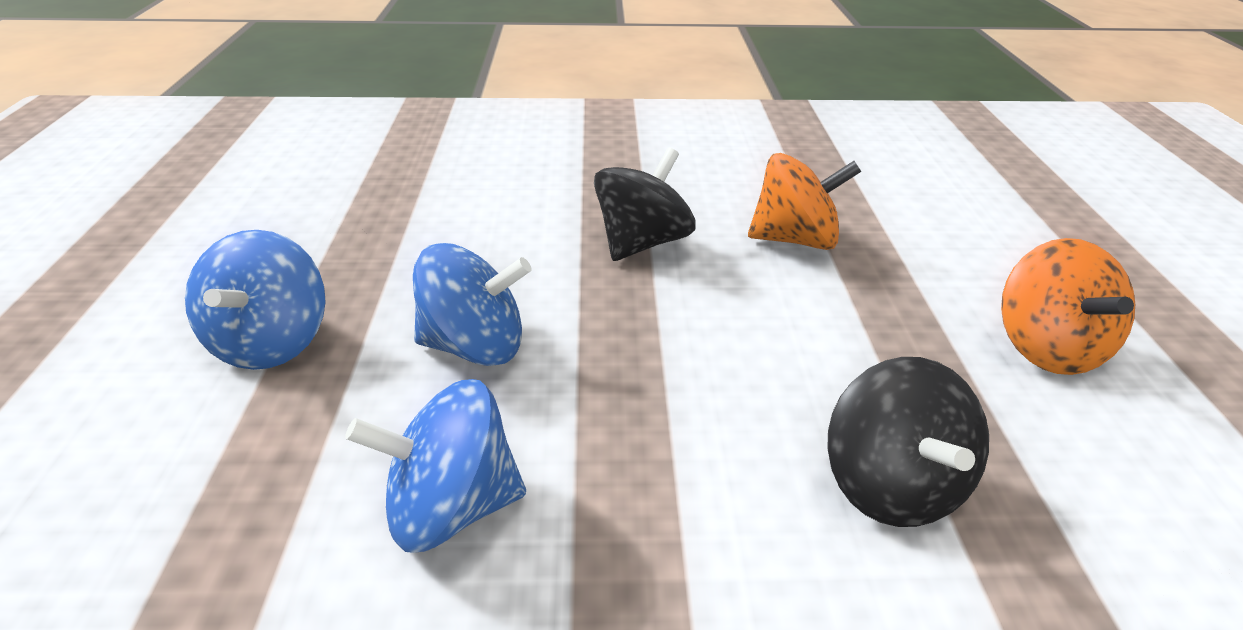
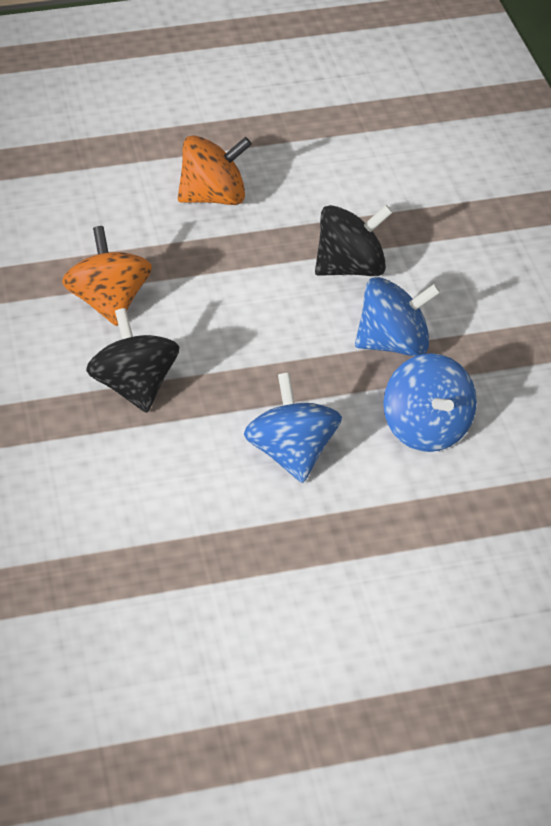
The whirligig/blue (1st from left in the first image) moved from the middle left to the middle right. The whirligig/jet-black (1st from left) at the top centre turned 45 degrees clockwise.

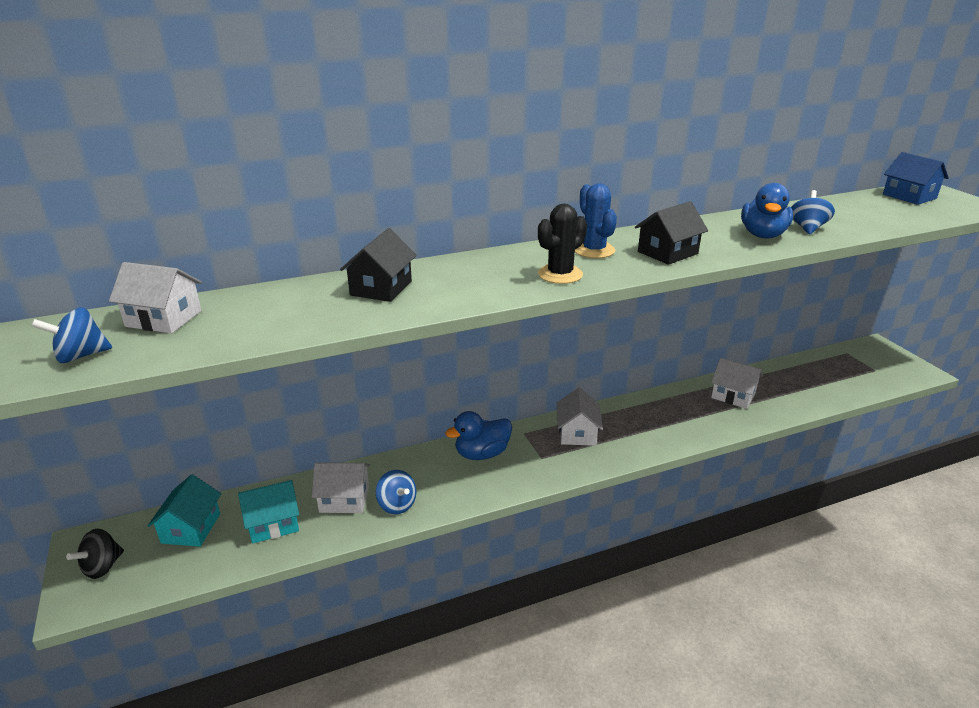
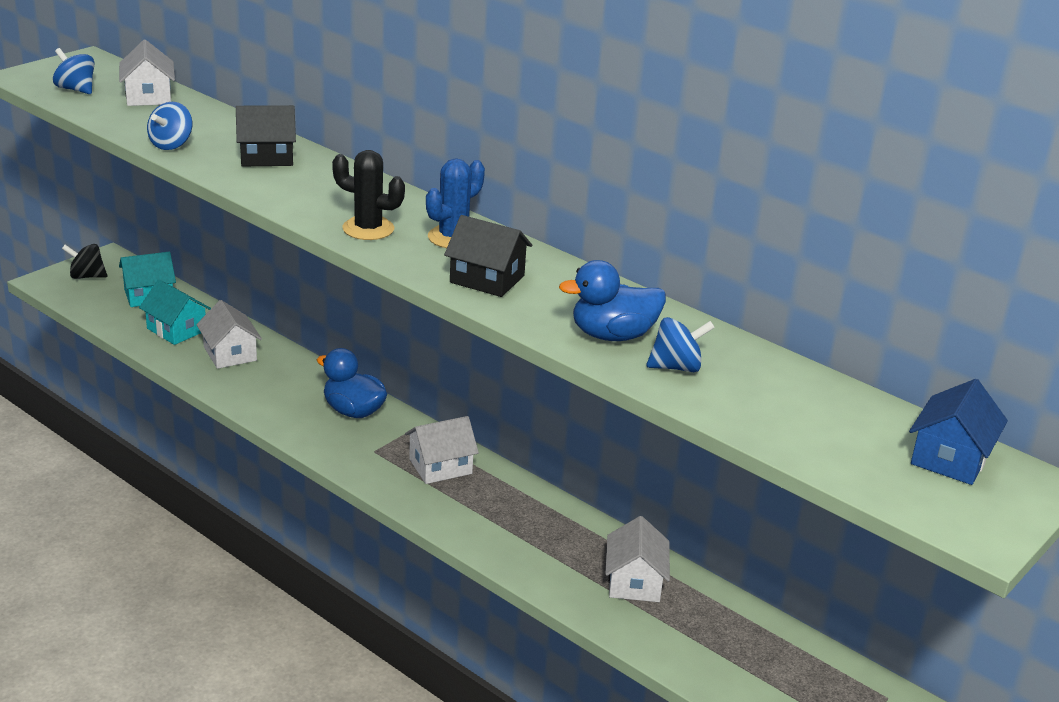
The whirligig/blue (2nd from left) moved from the bottom centre to the top left.

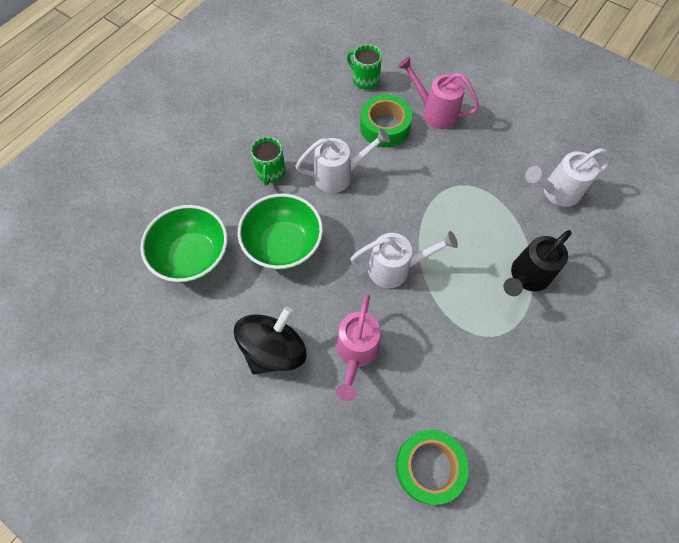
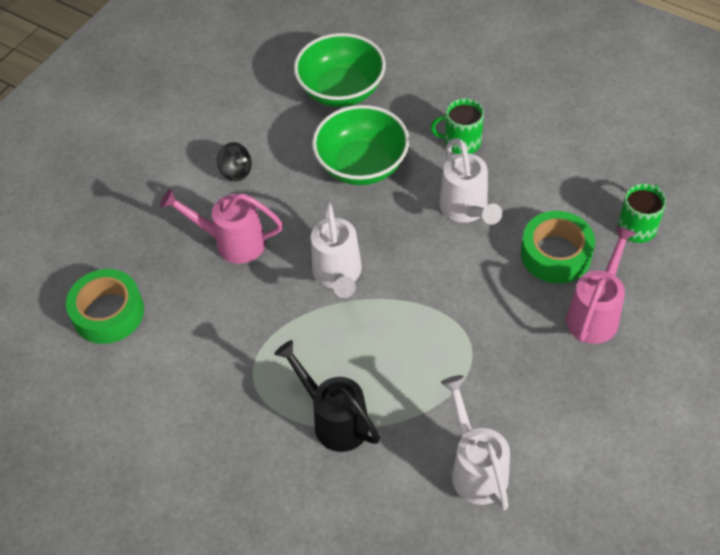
The whirligig/jet-black at the centre changed to 0.49 times the size.

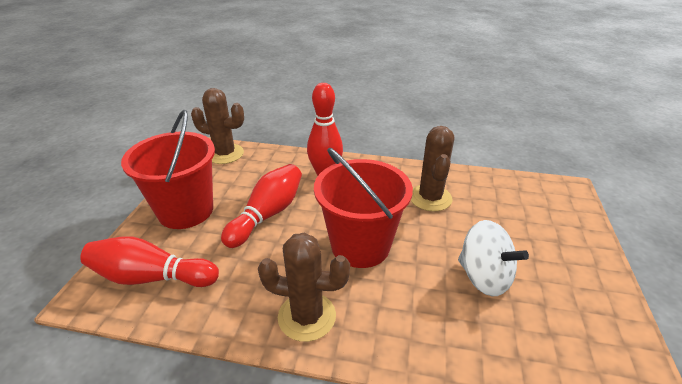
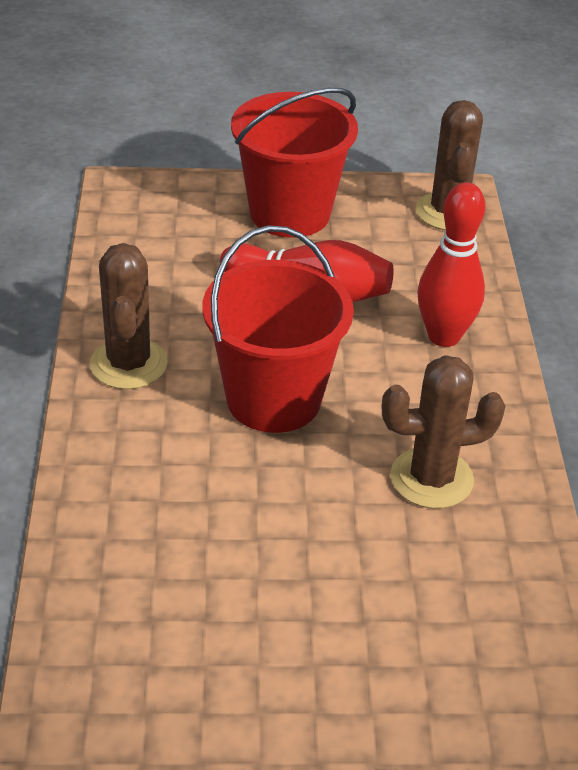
The skittle/red (1st from left) at the bottom left disappeared. The whirligig/snow-white at the bottom right disappeared.

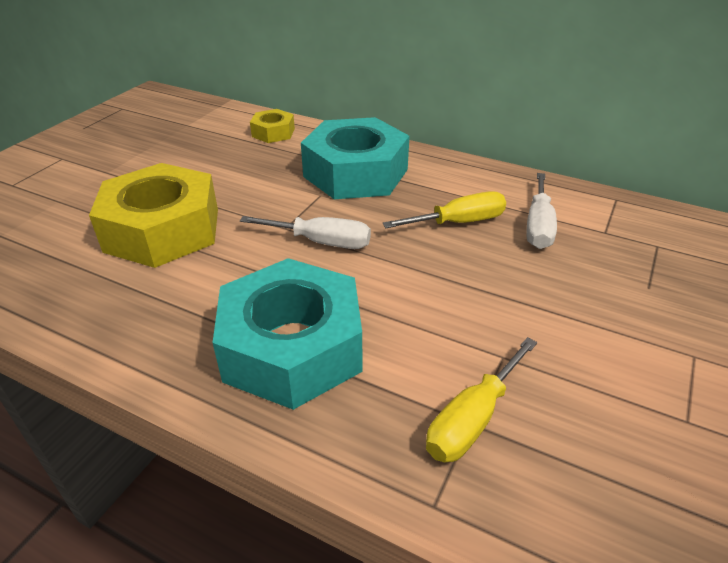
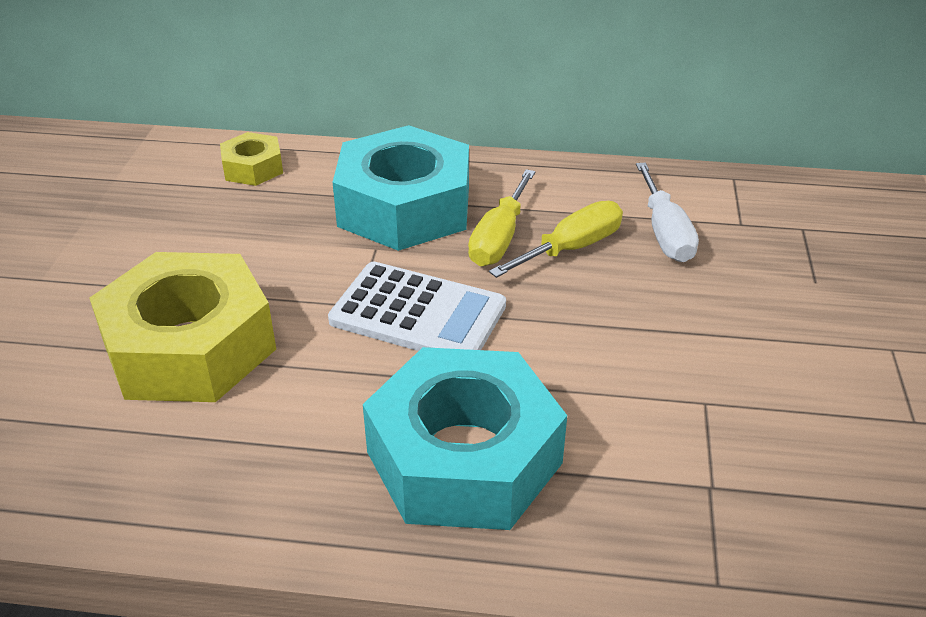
The screwdriver/yellow (2nd from left in the first image) moved from the bottom centre to the centre. The screwdriver/snow-white (1st from left) at the centre was replaced by the calculator/snow-white at the centre.

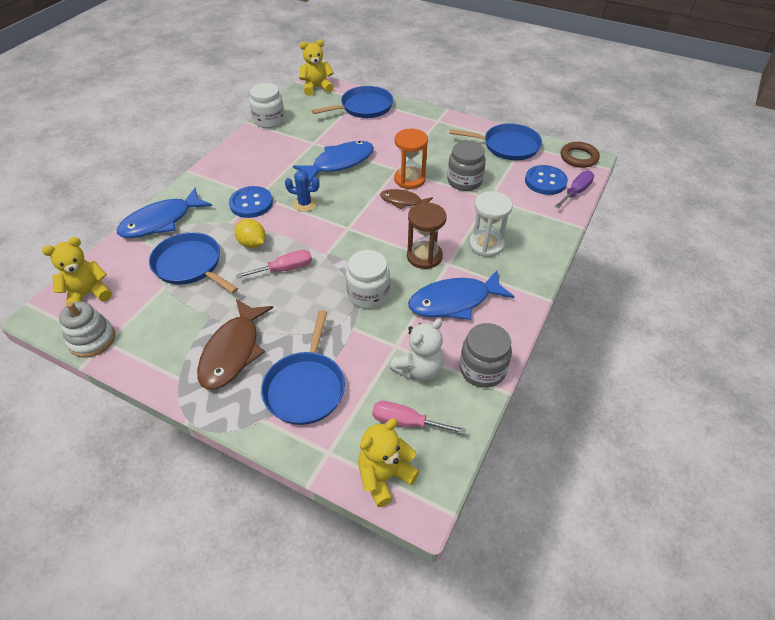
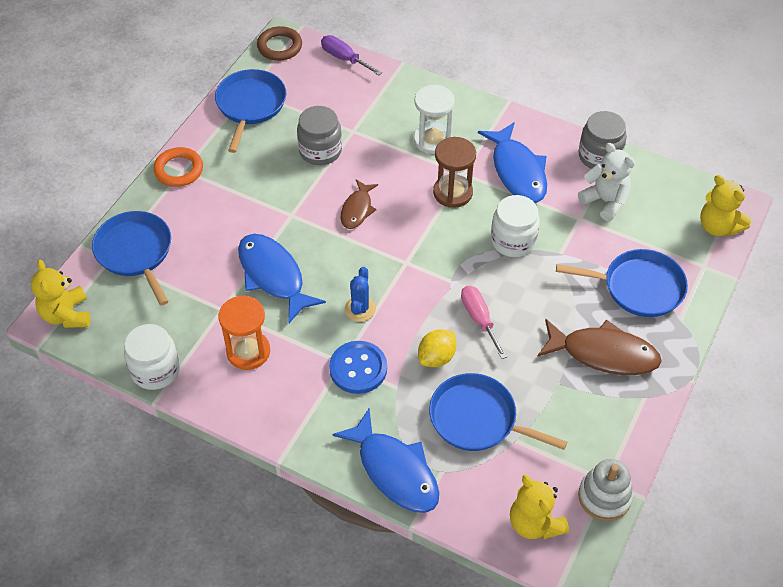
The screwdriver/rose-pink (2nd from left) at the bottom centre disappeared. The shirt button/blue (2nd from left) at the top right disappeared. The ring/bright orange at the top left appeared. The sandglass/bright orange moved from the top centre to the middle left. The skillet/blue (1st from left in the first image) at the middle left turned 75 degrees clockwise.

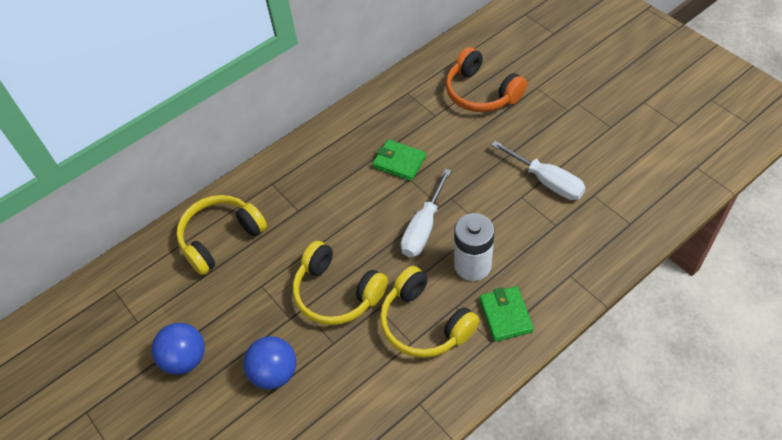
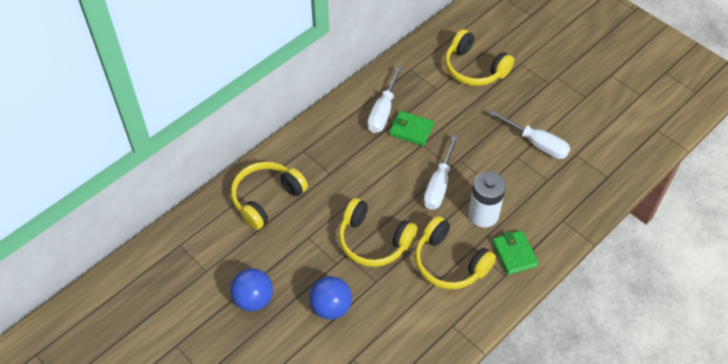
The screwdriver/snow-white (1st from left) at the top centre appeared. The headphones/bright orange at the top centre became the headphones/yellow (4th from left) at the top centre.

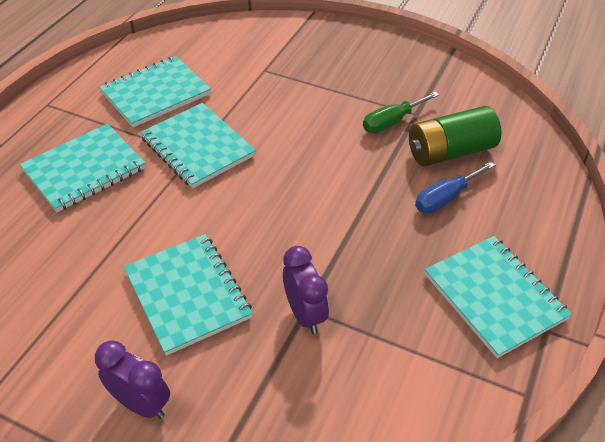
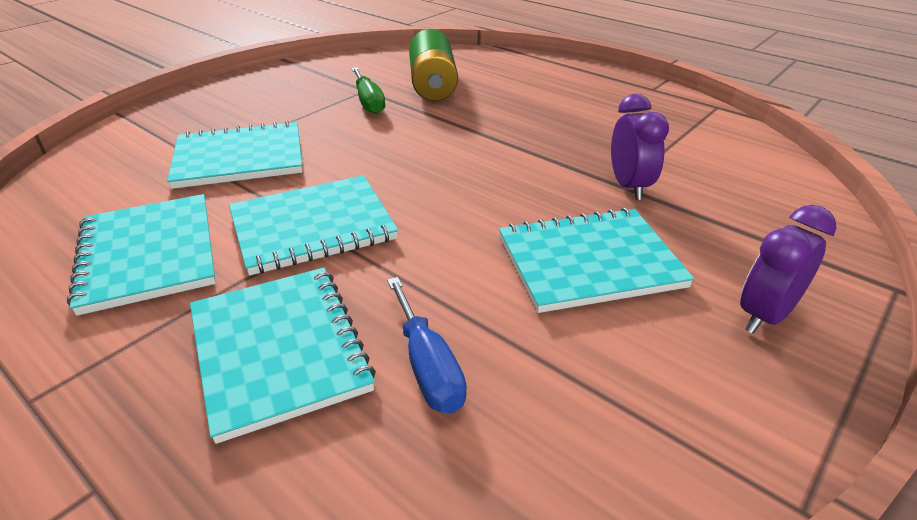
The screwdriver/blue moved from the middle right to the centre. The exercise book/turquoise (5th from left in the first image) moved from the bottom right to the top left. The bedside clock/violet (2nd from left in the first image) at the centre turned 90 degrees clockwise.

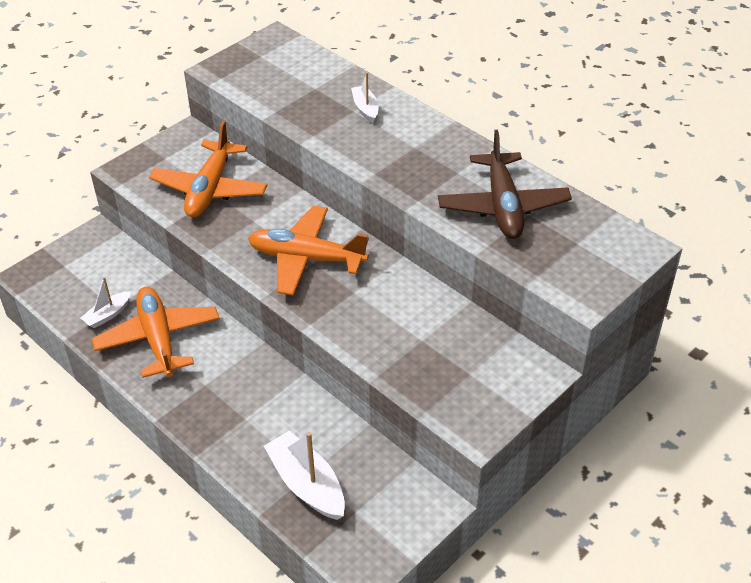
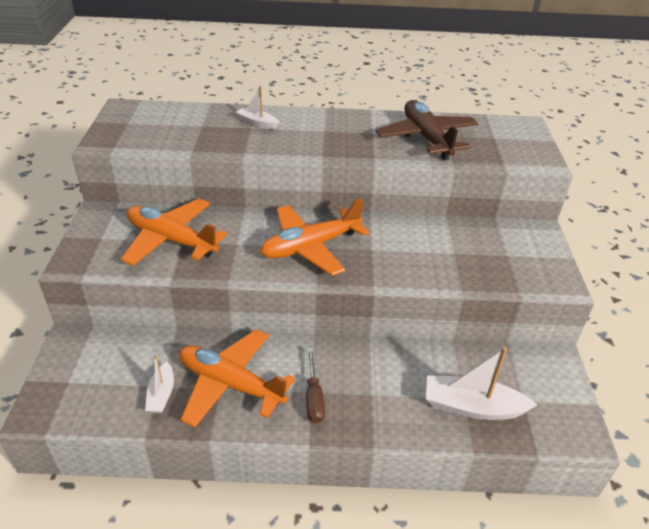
The screwdriver/dark brown at the bottom centre appeared. The aeroplane/bright orange (2nd from left in the first image) at the top left turned 150 degrees clockwise. The aeroplane/dark brown at the top right turned 150 degrees counterclockwise.

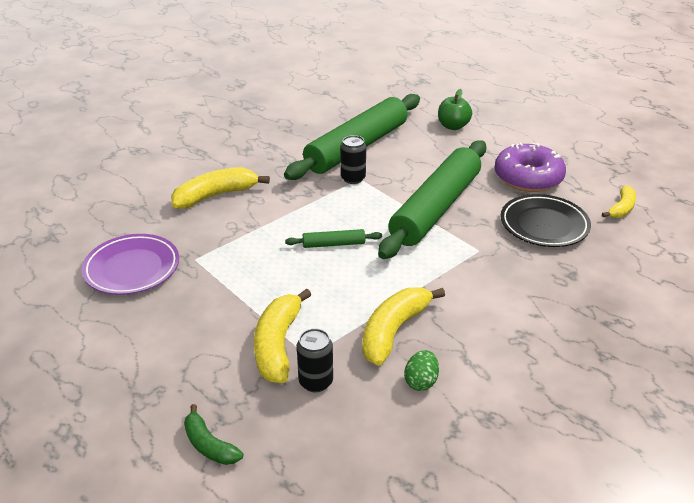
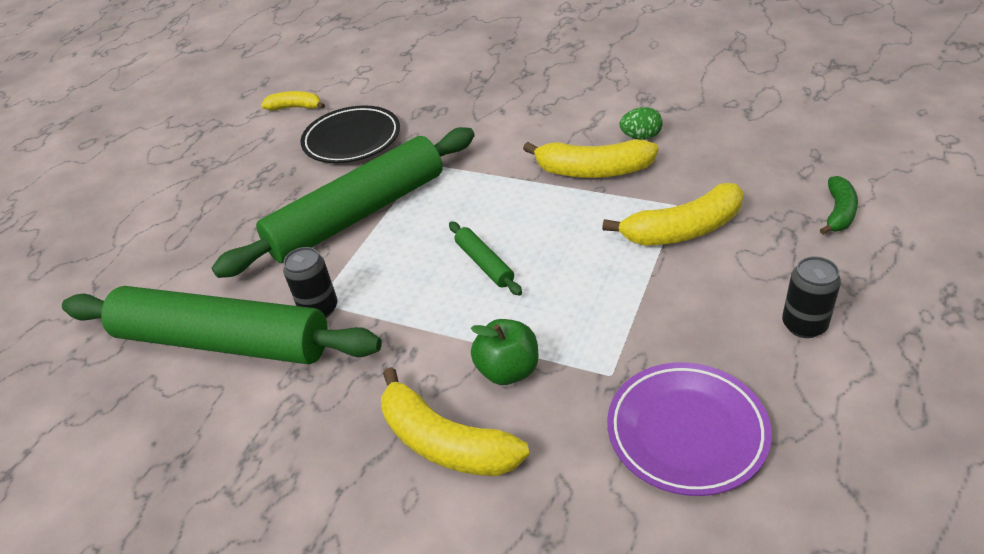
The glazed donut/violet at the top right disappeared. The tin/jet-black (1st from left in the first image) moved from the bottom centre to the middle right. The apple/green moved from the top centre to the centre. The pastry roller/green (3rd from left in the first image) at the centre turned 45 degrees counterclockwise.

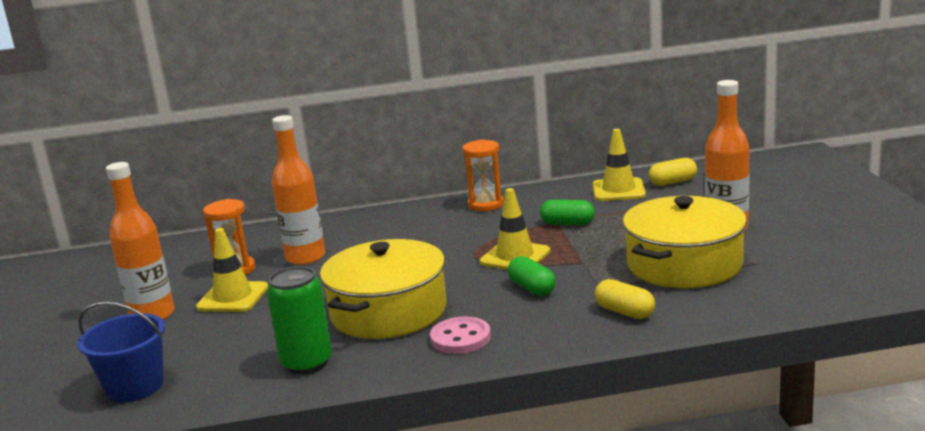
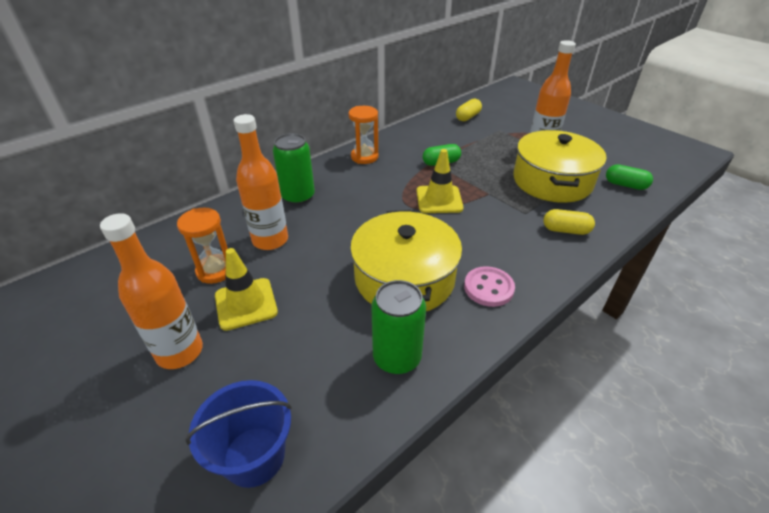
The road cone/yellow (3rd from left) at the middle right disappeared. The tin/green (1st from left) at the top centre appeared. The pill shape/green (1st from left in the first image) moved from the centre to the middle right.

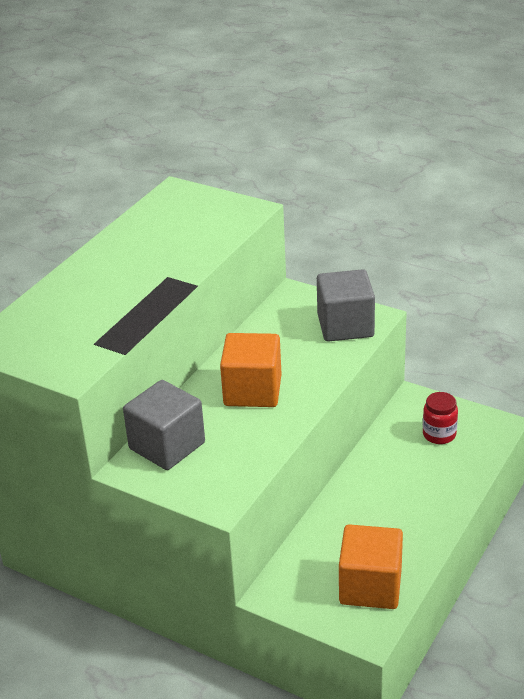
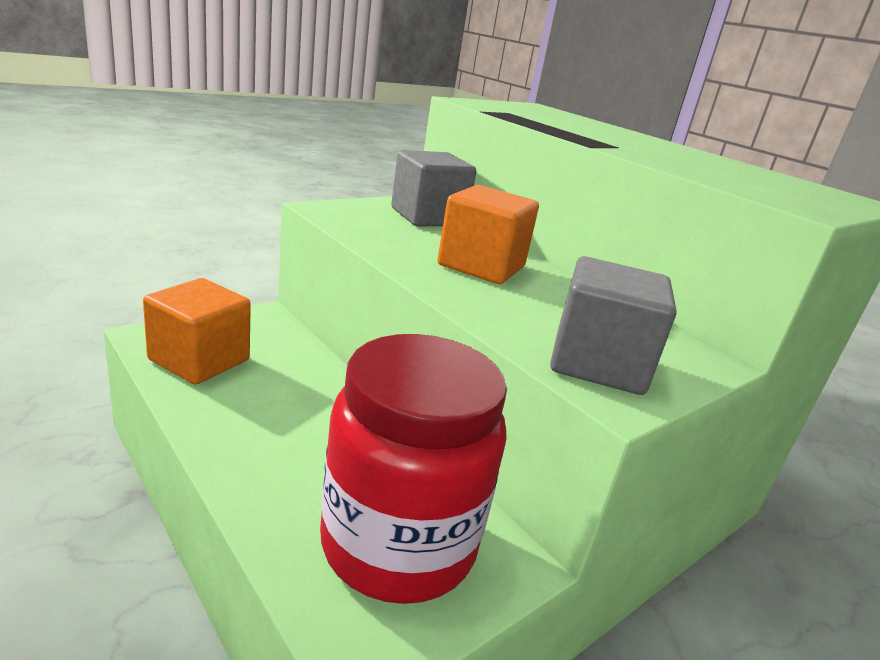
The jam jar/red at the middle right changed to 2.41 times the size.

